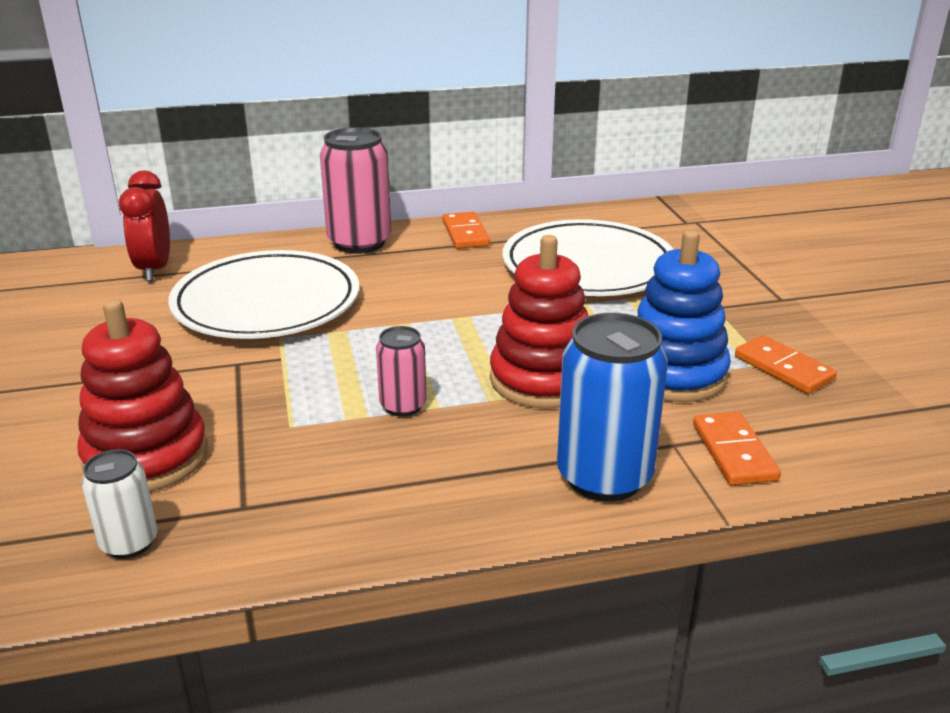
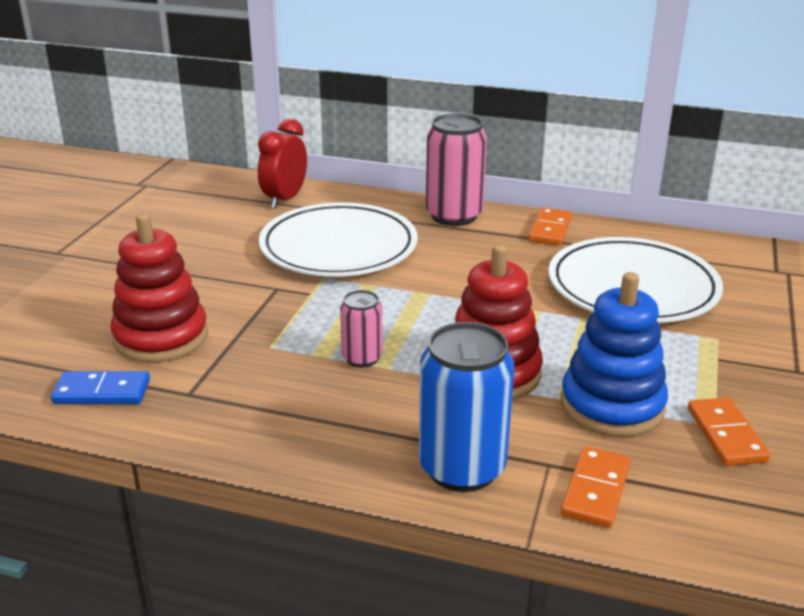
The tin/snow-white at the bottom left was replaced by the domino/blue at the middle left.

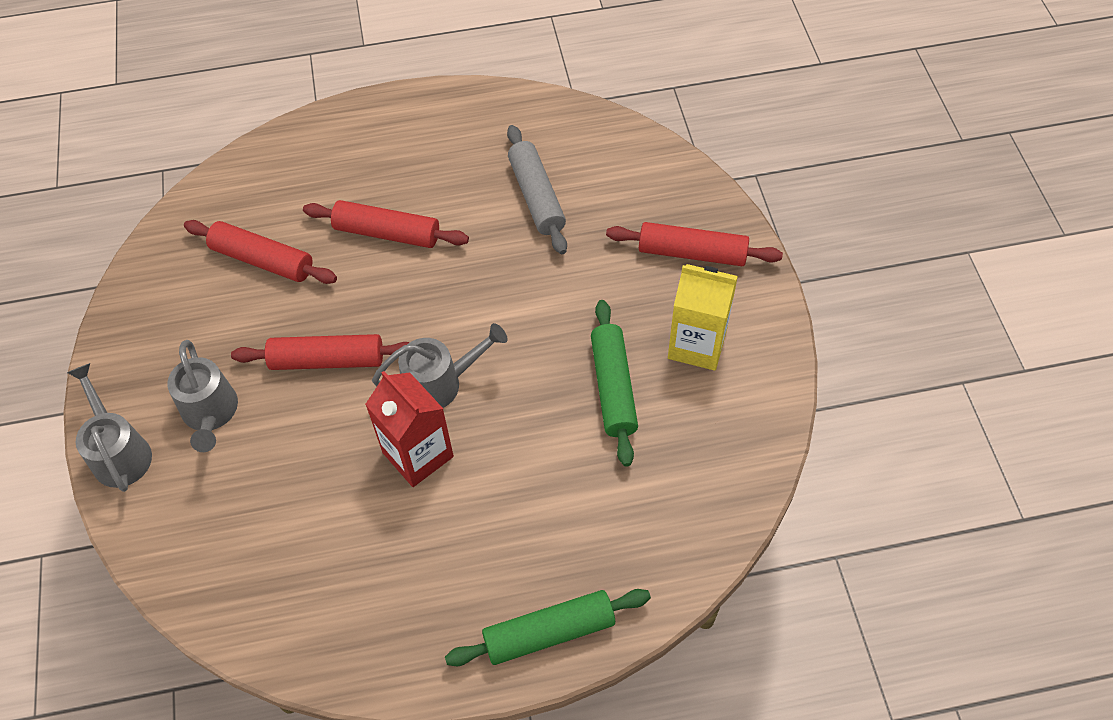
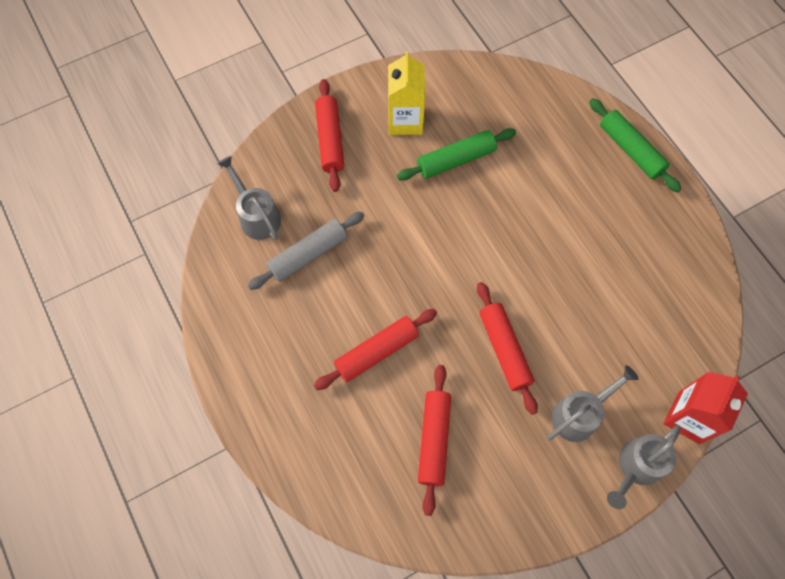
The carton/red moved from the centre to the bottom right. The watering can/gray (3rd from left in the first image) moved from the centre to the middle left. The pastry roller/red (3rd from left in the first image) at the top centre turned 60 degrees clockwise.

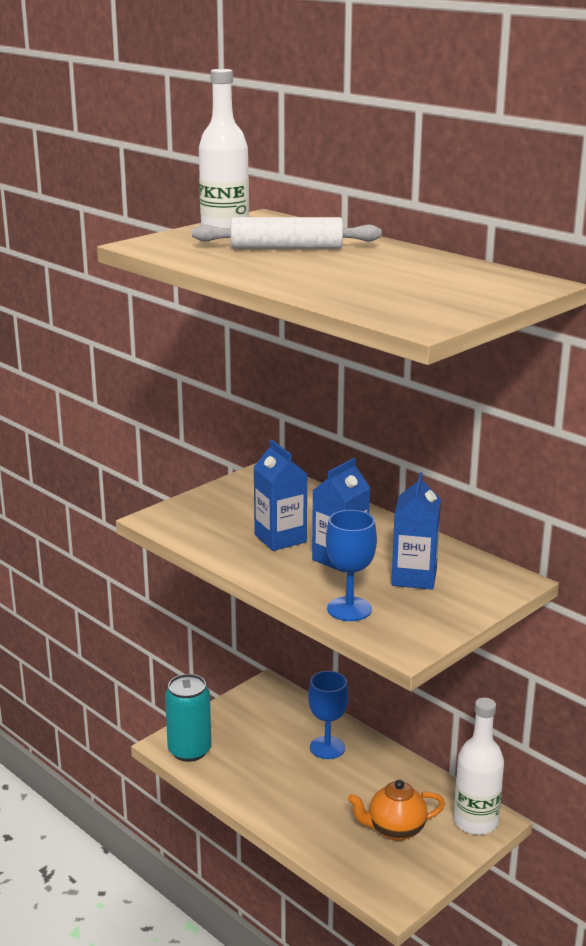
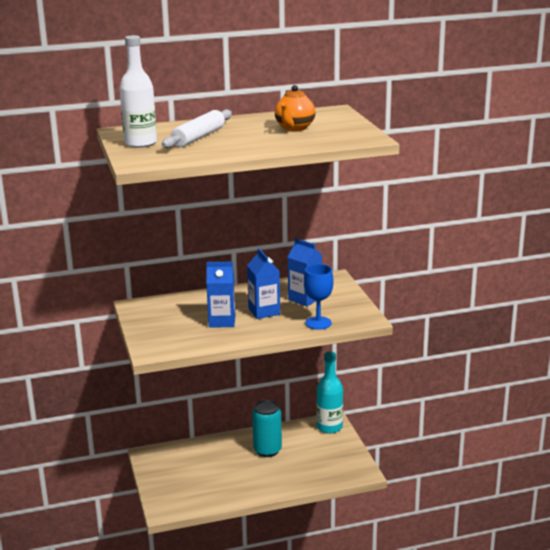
The goblet/blue (1st from left) at the bottom centre disappeared. The tin/turquoise moved from the bottom left to the bottom centre. The tea pot/bright orange moved from the bottom right to the top centre. The flask/snow-white (2nd from left) at the bottom right became the flask/turquoise at the bottom centre.

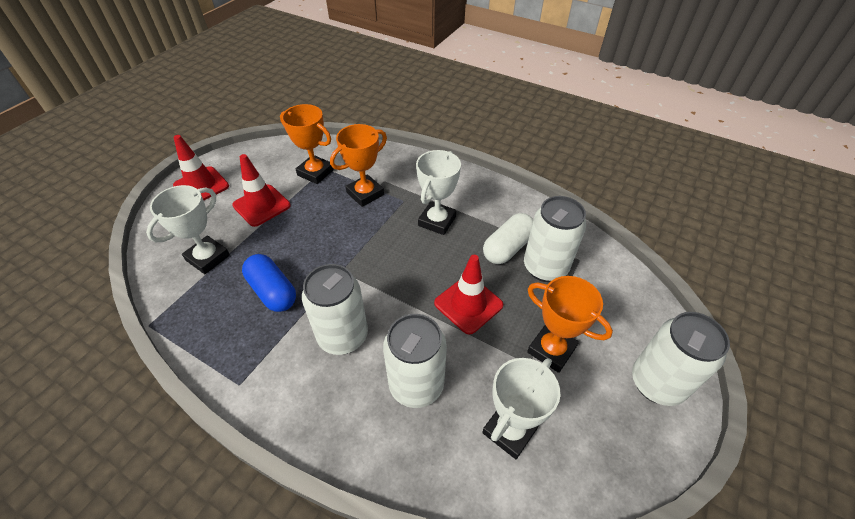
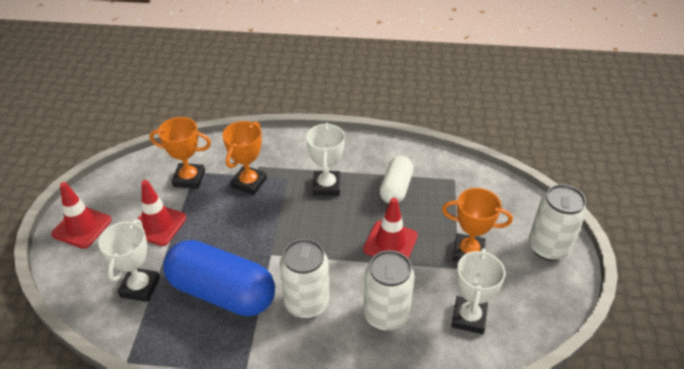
The tin/snow-white (3rd from left) at the centre disappeared. The pill shape/blue at the middle left changed to 1.74 times the size.

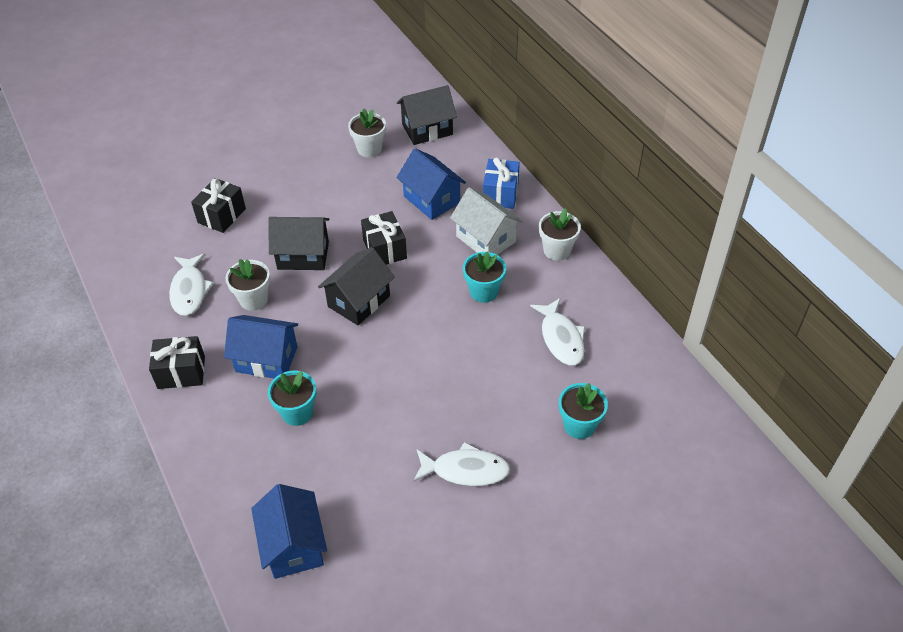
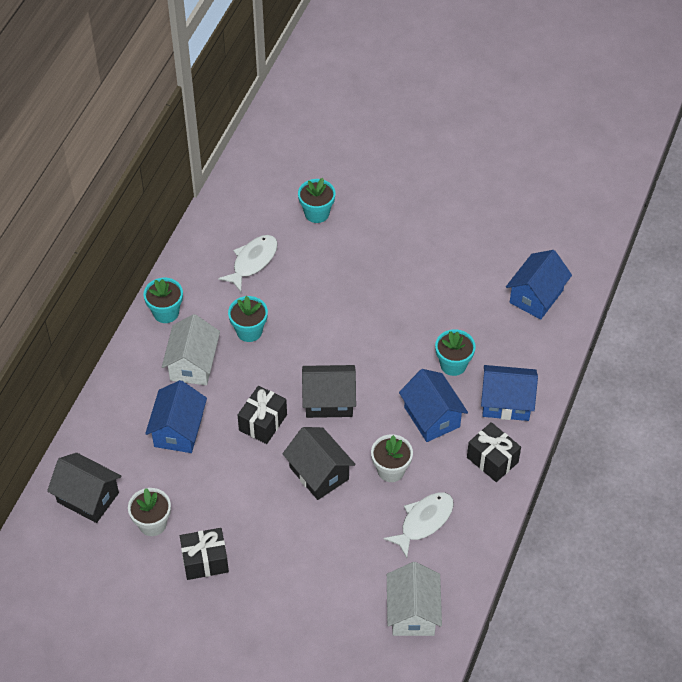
The fish figure/snow-white (2nd from left) at the bottom centre disappeared. The gift/blue at the top centre disappeared. The house/snow-white (2nd from left) at the bottom centre appeared. The house/blue (3rd from left) at the middle right appeared. The gift/jet-black (2nd from left in the first image) moved from the top left to the bottom left. The flower pot/snow-white (3rd from left) at the centre became the flower pot/turquoise (1st from left) at the middle left.

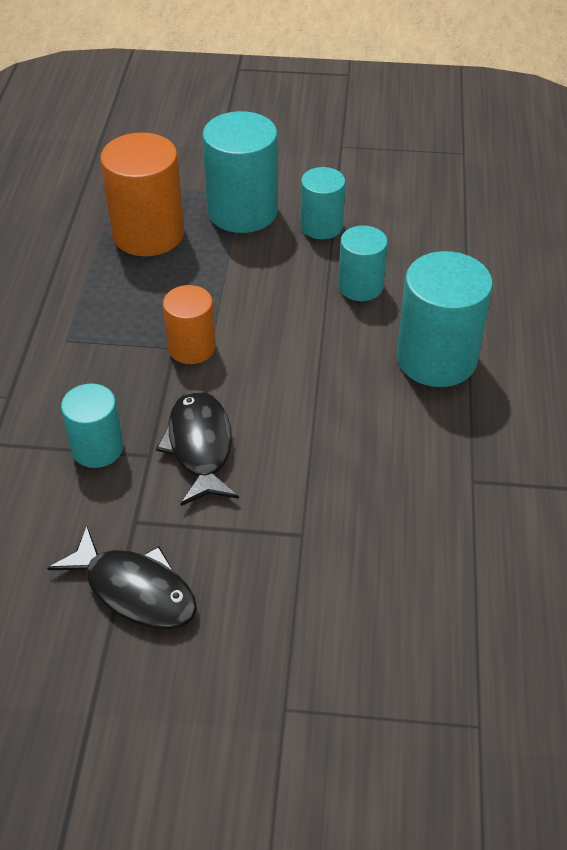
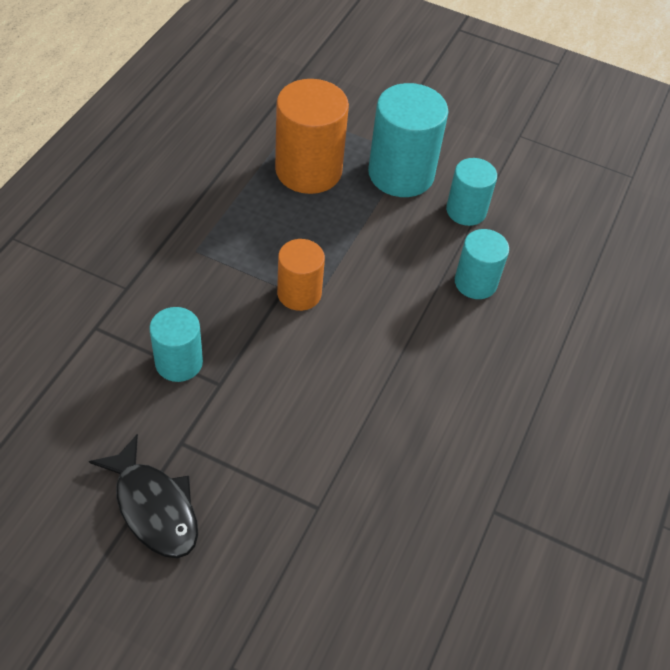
The fish figure/jet-black (2nd from left) at the centre disappeared. The solid cylinder/turquoise (5th from left) at the middle right disappeared.

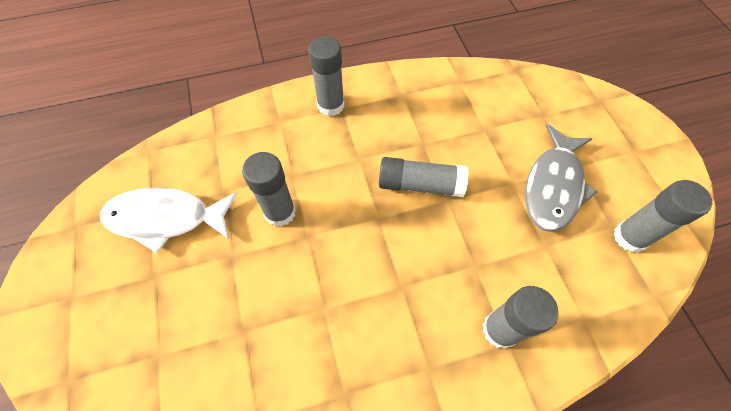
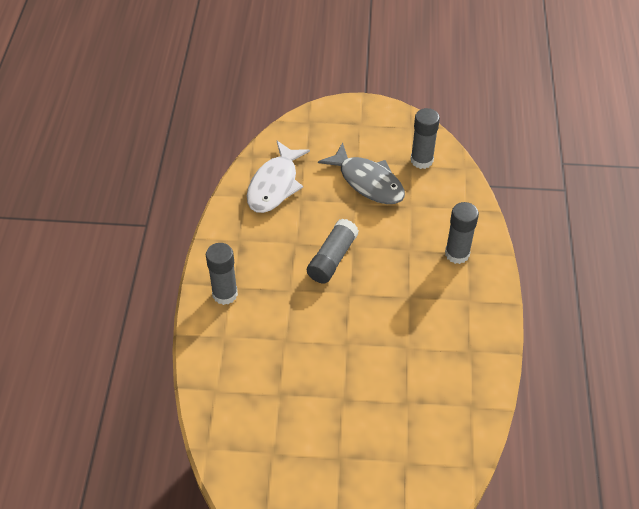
The glue/gray (1st from left) at the centre disappeared. The fish figure/snow-white moved from the middle left to the centre.

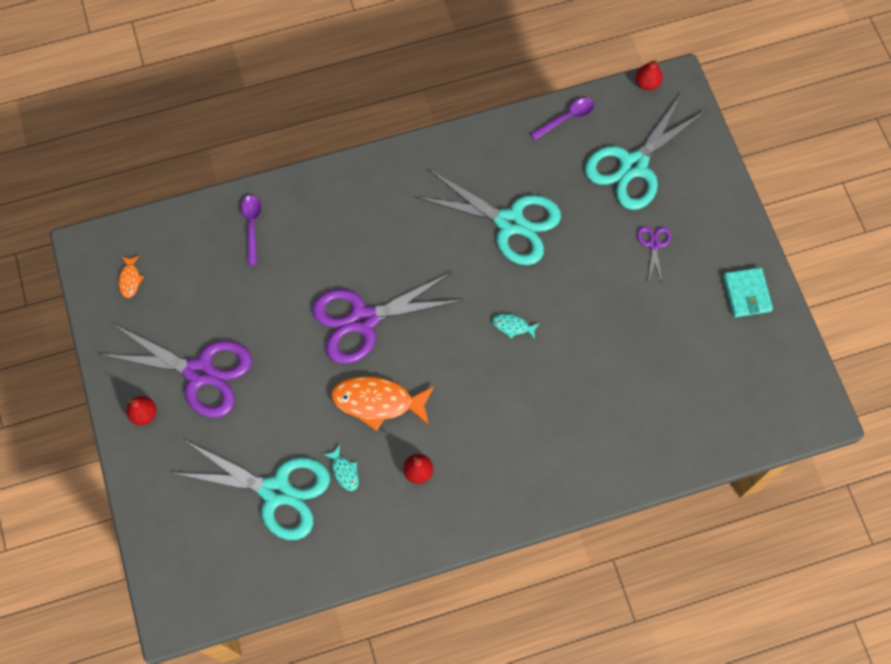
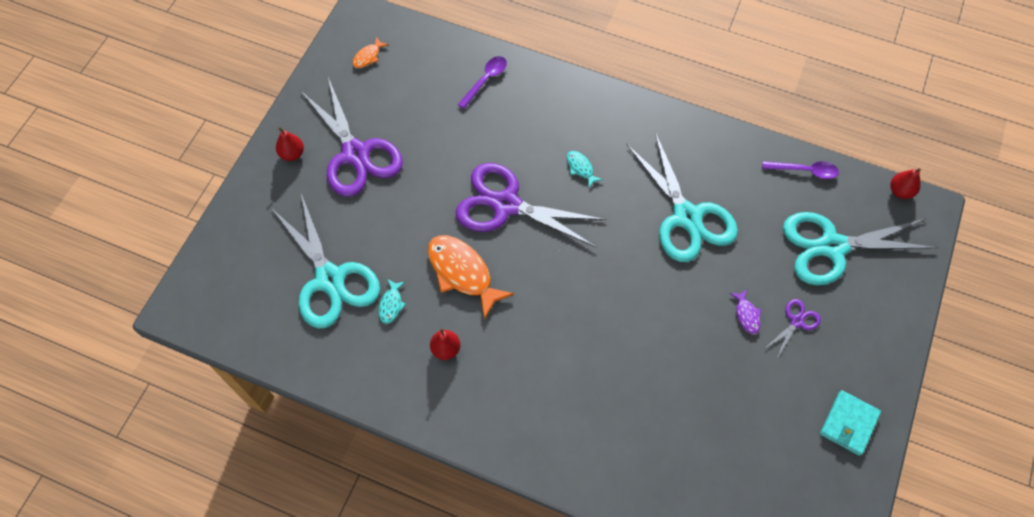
The fish figure/violet at the middle right appeared. The fish figure/turquoise (2nd from left) moved from the centre to the top centre.

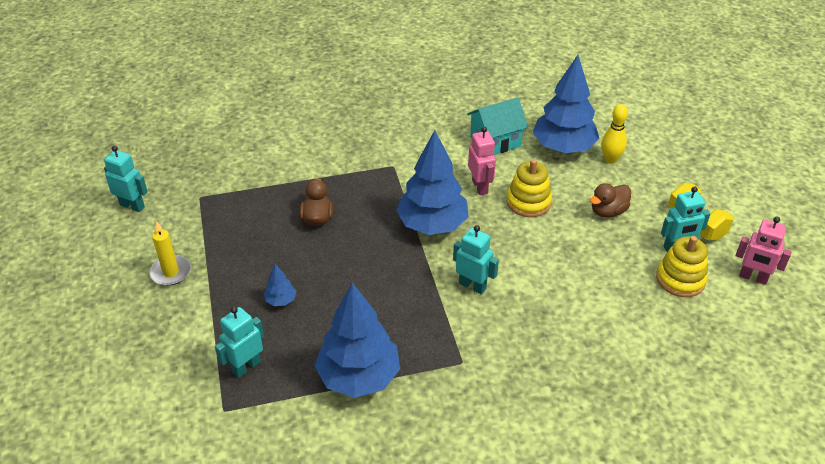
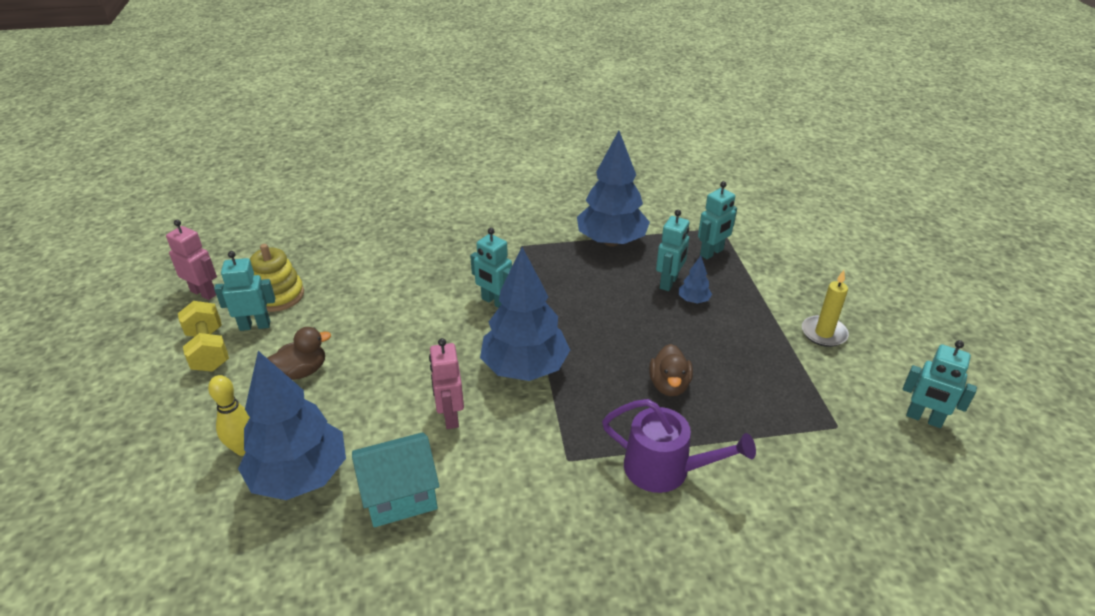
The stacking toy/yellow (1st from left) at the centre disappeared. The watering can/violet at the bottom centre appeared. The toy robot/turquoise (3rd from left) at the centre appeared.

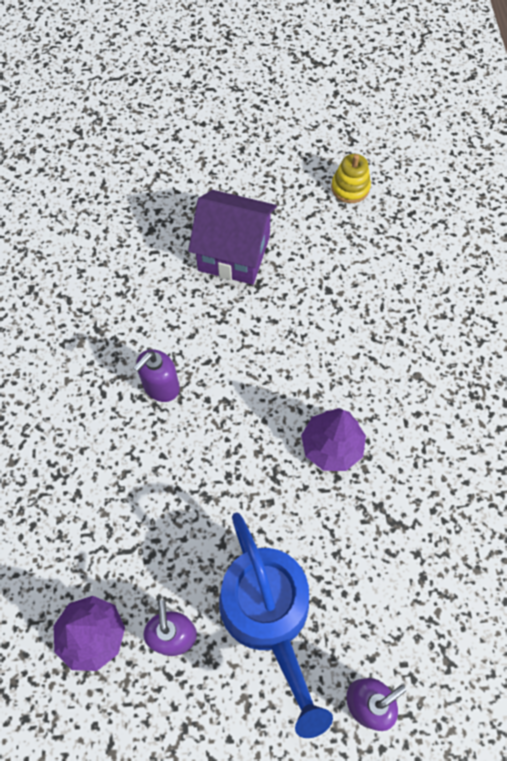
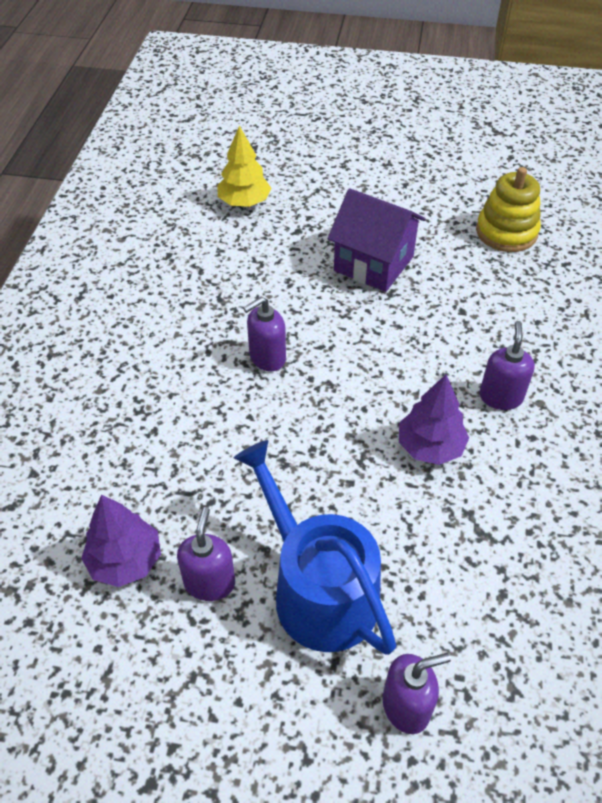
The toy tree/yellow at the top centre appeared. The soap dispenser/violet (4th from left) at the middle right appeared. The watering can/blue at the bottom centre turned 150 degrees clockwise. The stacking toy/yellow at the top right changed to 1.54 times the size.

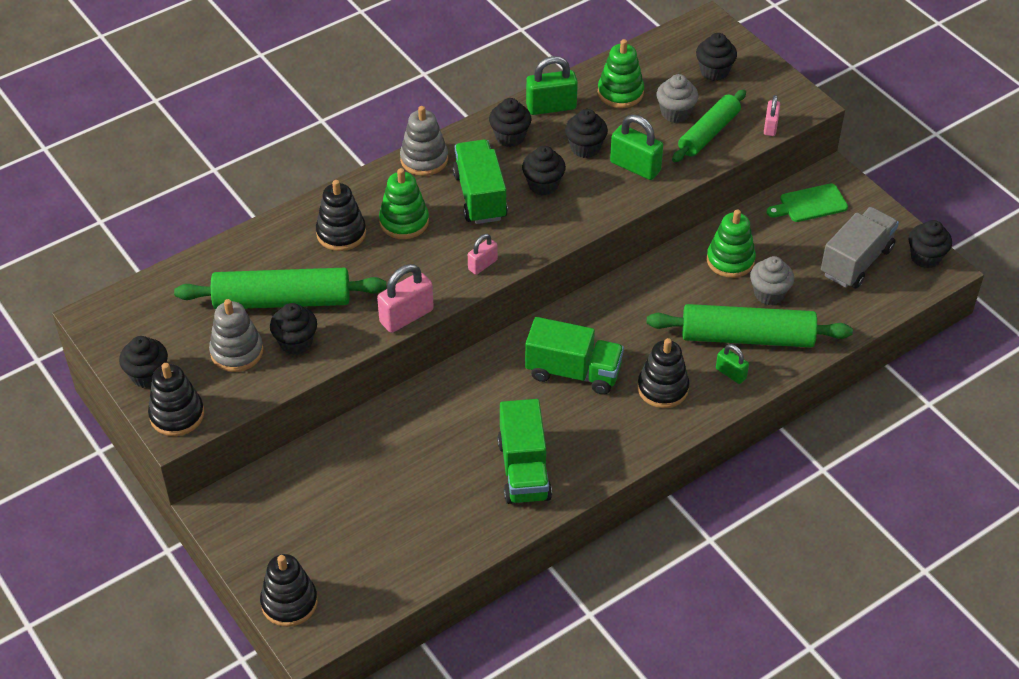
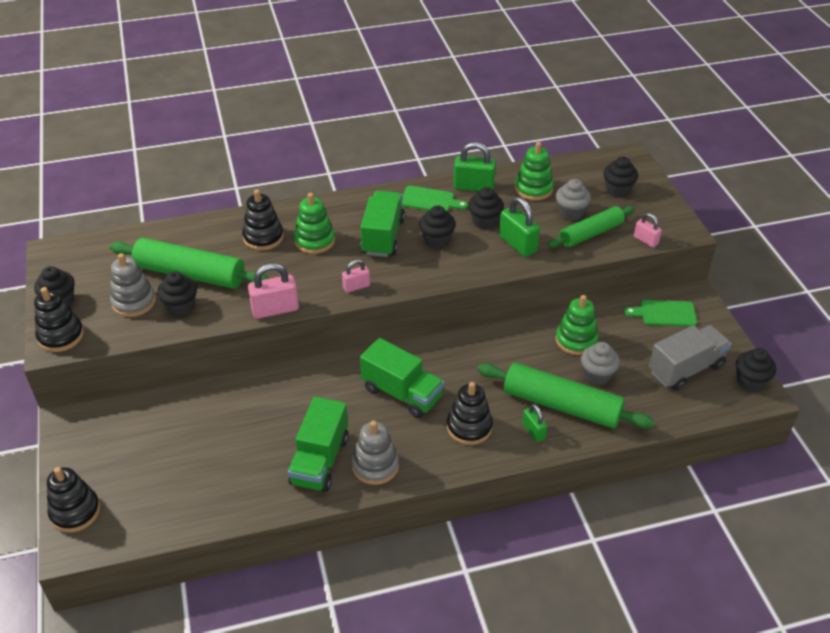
The stacking toy/gray (2nd from left) moved from the top centre to the bottom centre. The cupcake/jet-black (3rd from left) at the top centre was replaced by the chopping board/green (1st from left) at the top centre. The small lock/rose-pink (3rd from left) at the top right turned 75 degrees counterclockwise.

